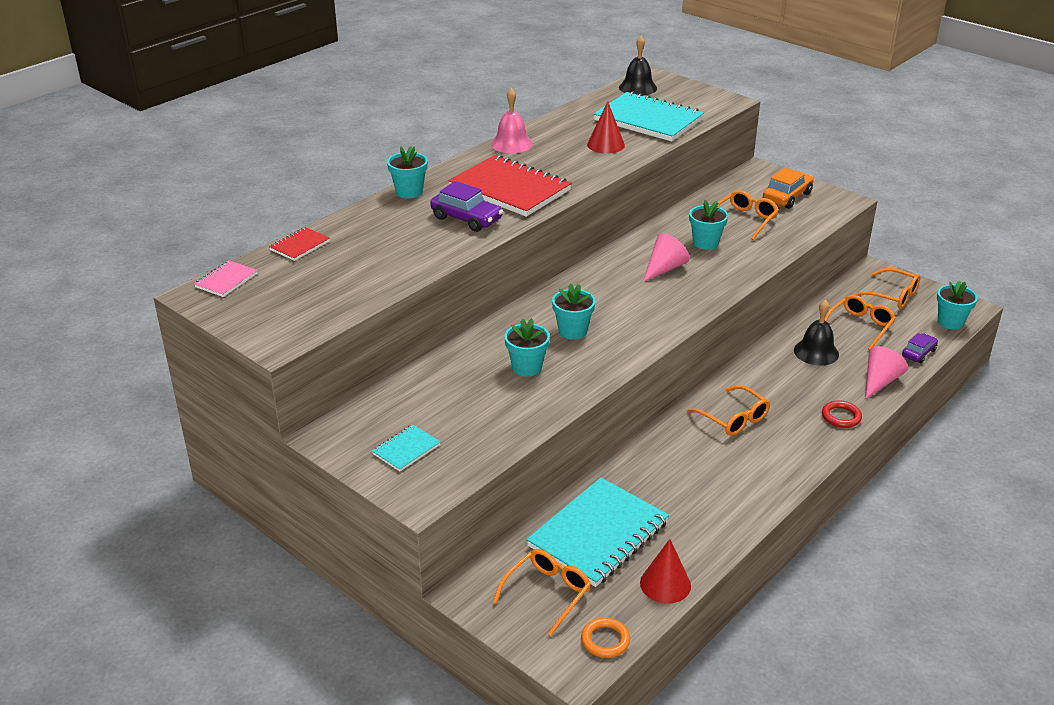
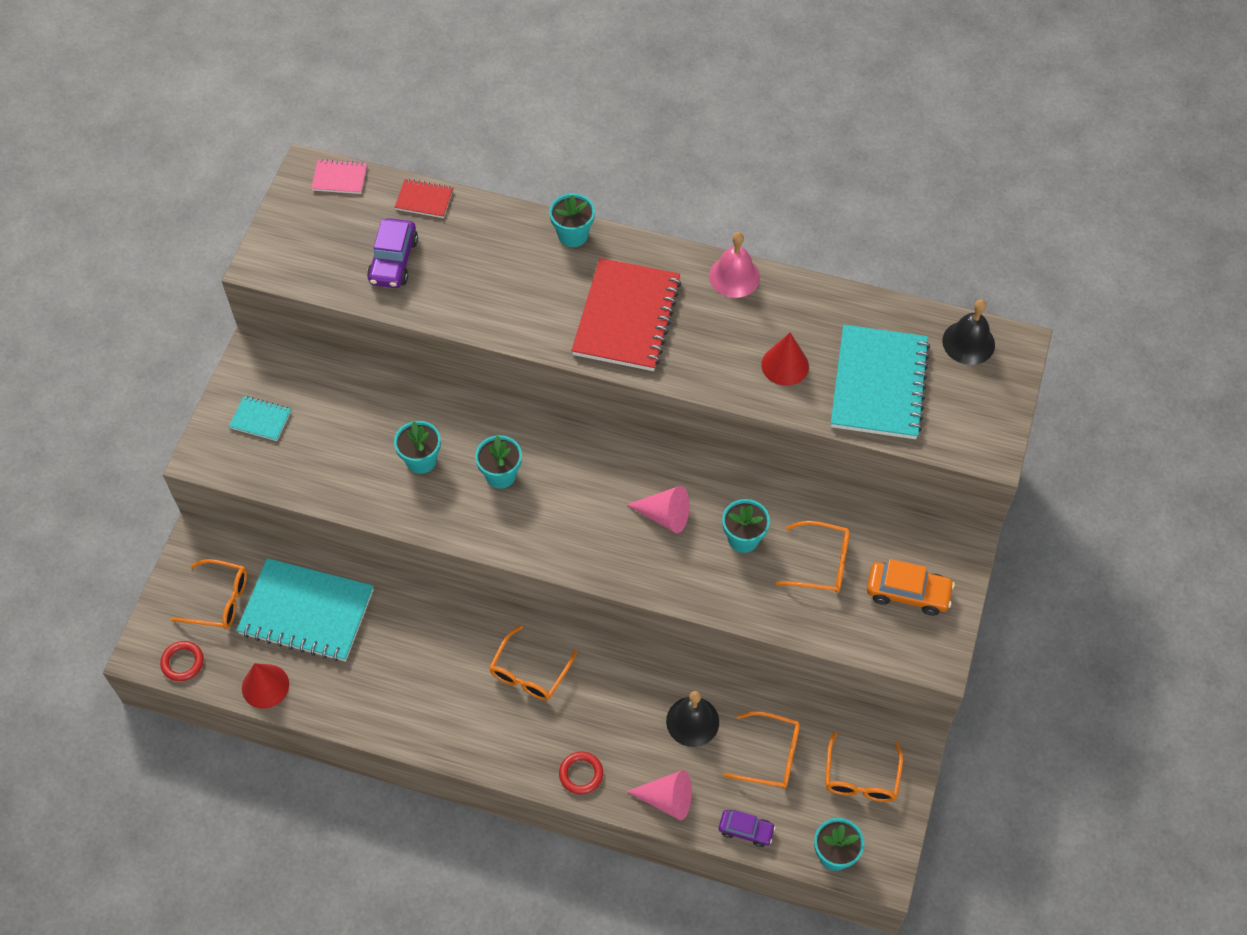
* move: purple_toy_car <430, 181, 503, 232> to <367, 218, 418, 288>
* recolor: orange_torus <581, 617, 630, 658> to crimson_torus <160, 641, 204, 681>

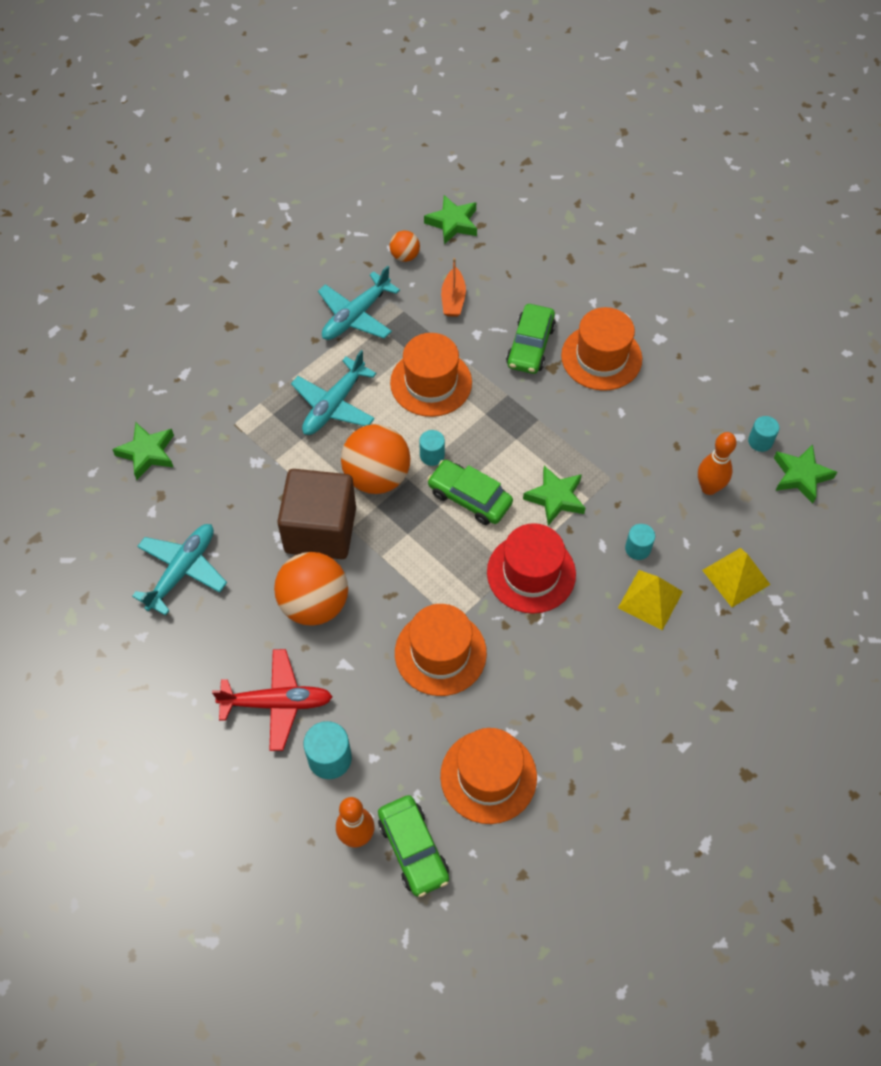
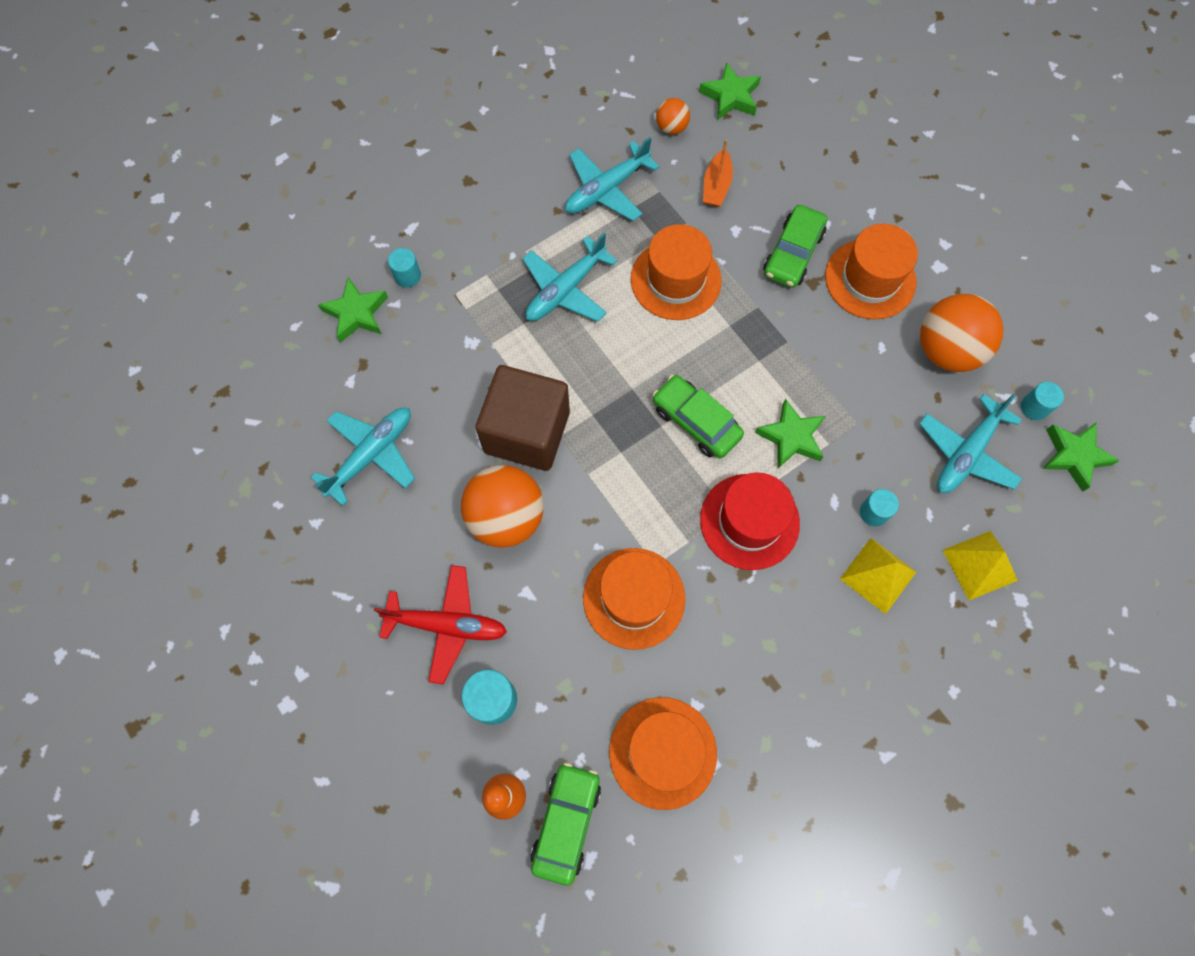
* move: orange_ball <341, 424, 410, 494> to <920, 294, 1004, 372>
* move: teal_solid_cylinder <419, 430, 445, 466> to <388, 248, 421, 287>
* replace: orange_bowling_pin <698, 432, 737, 495> to teal_aeroplane <919, 394, 1022, 493>
* rotate: green_toy_car <378, 795, 449, 897> = <530, 763, 601, 886> 150 degrees counterclockwise

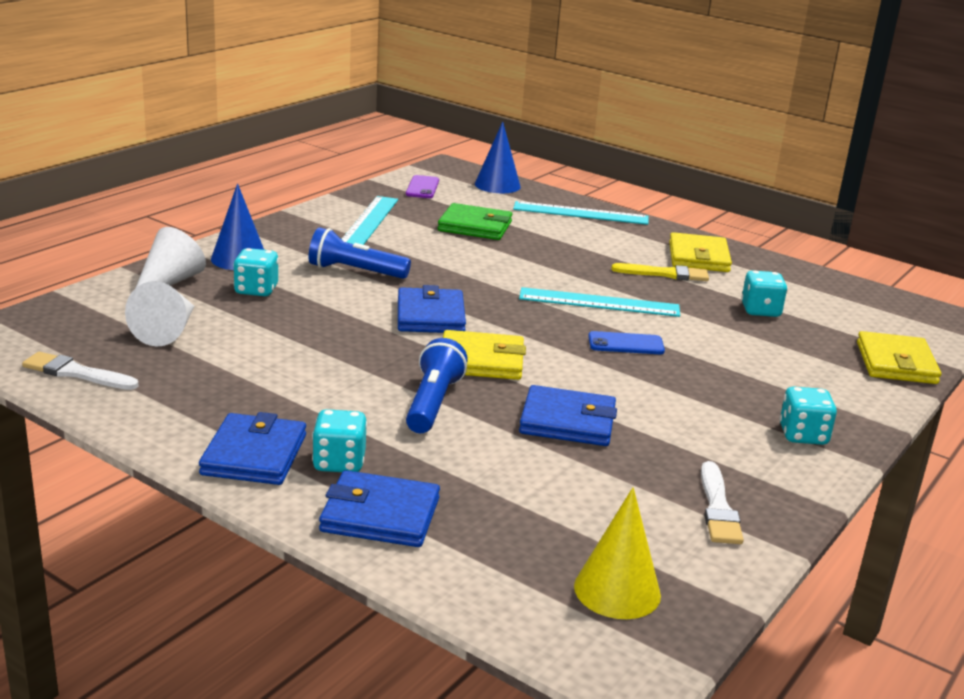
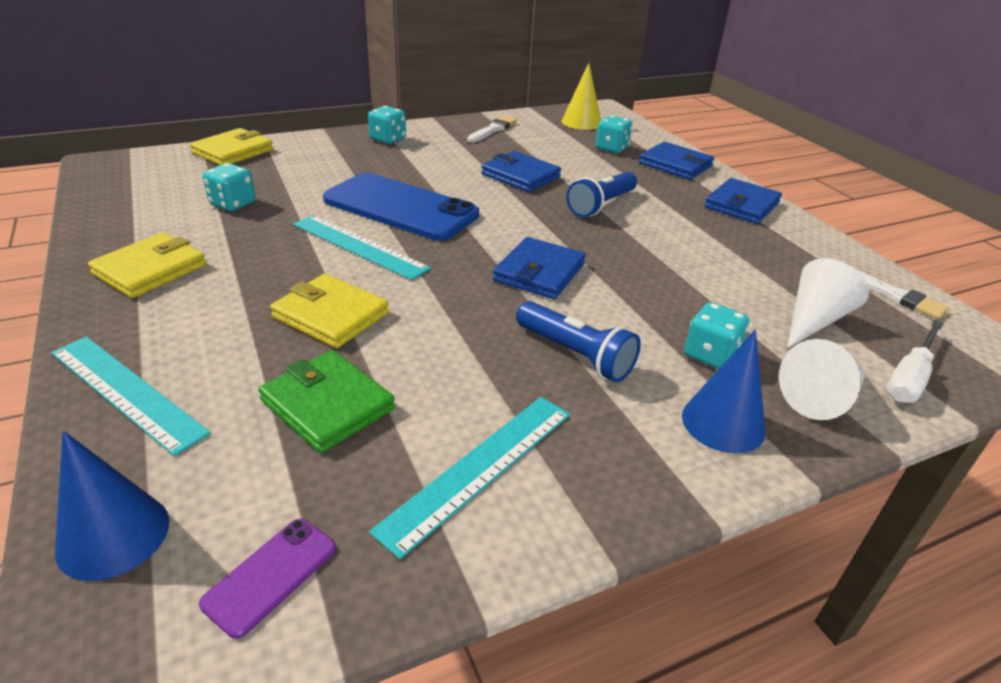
* delete: golden_paintbrush <611, 263, 709, 281>
* insert: white_screwdriver <886, 320, 944, 403>
* move: teal_dice <312, 409, 367, 472> to <595, 115, 632, 153>
* move: golden_card_wallet <443, 330, 526, 380> to <270, 274, 389, 348>
* resize: cobalt_phone <588, 331, 665, 354> = <323, 173, 479, 241> x2.32

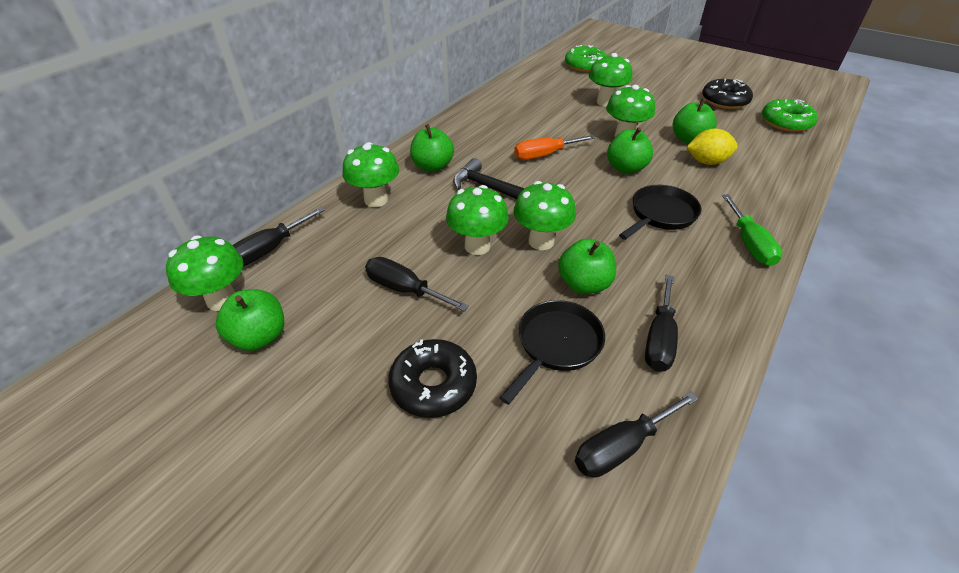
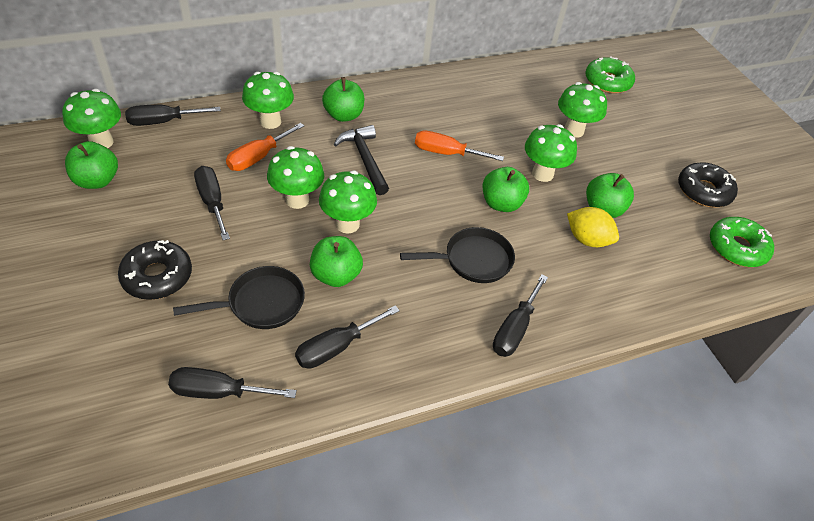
* insert: orange_screwdriver <226, 123, 304, 171>
* recolor: green_screwdriver <722, 194, 783, 266> to black_screwdriver <493, 274, 548, 357>

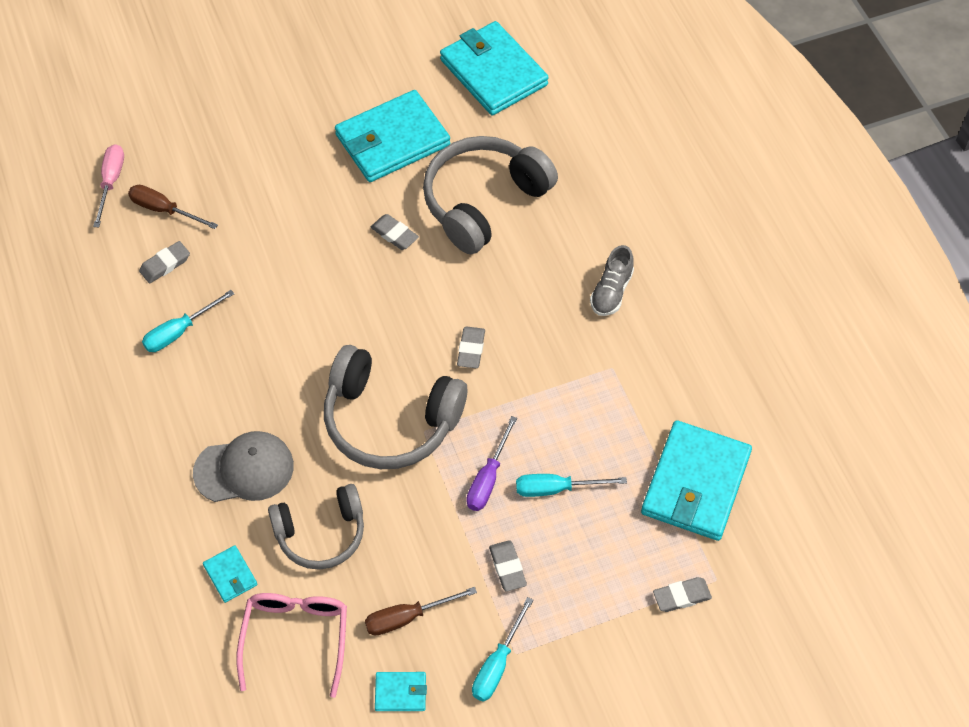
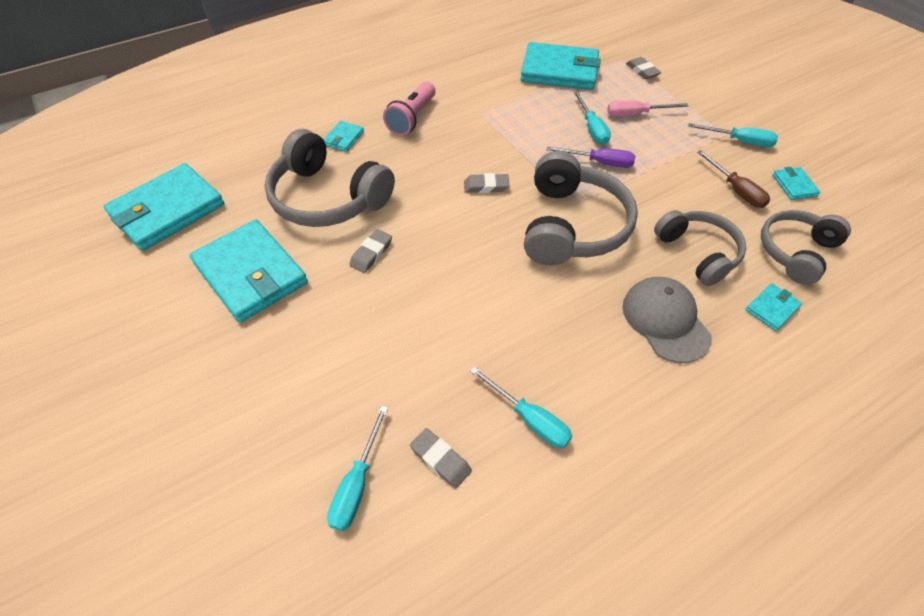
* delete: grey_pencil_eraser <489, 540, 527, 592>
* insert: teal_card_wallet <323, 121, 364, 152>
* move: rosy_screwdriver <93, 144, 124, 227> to <607, 100, 689, 117>
* replace: rosy_eyeglasses <236, 593, 347, 698> to grey_headset <761, 210, 851, 285>
* replace: grey_shoe <590, 245, 634, 316> to rosy_flashlight <383, 82, 435, 136>
* recolor: russet_screwdriver <128, 185, 218, 229> to teal_screwdriver <327, 406, 388, 531>

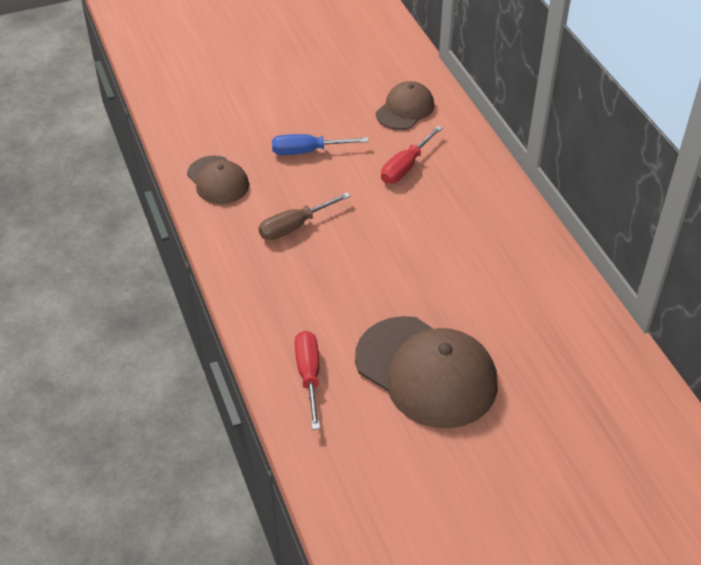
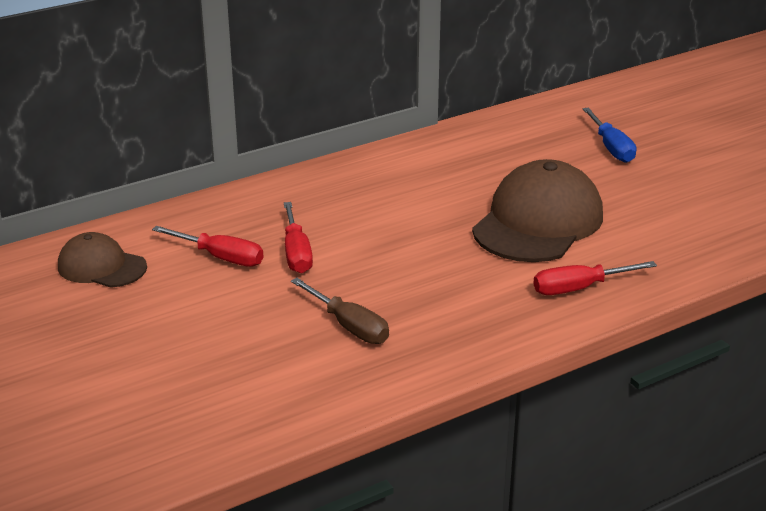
* delete: russet_peaked_cap <187, 156, 249, 204>
* insert: crimson_screwdriver <284, 202, 313, 273>
* move: cobalt_screwdriver <272, 134, 369, 155> to <582, 108, 636, 163>

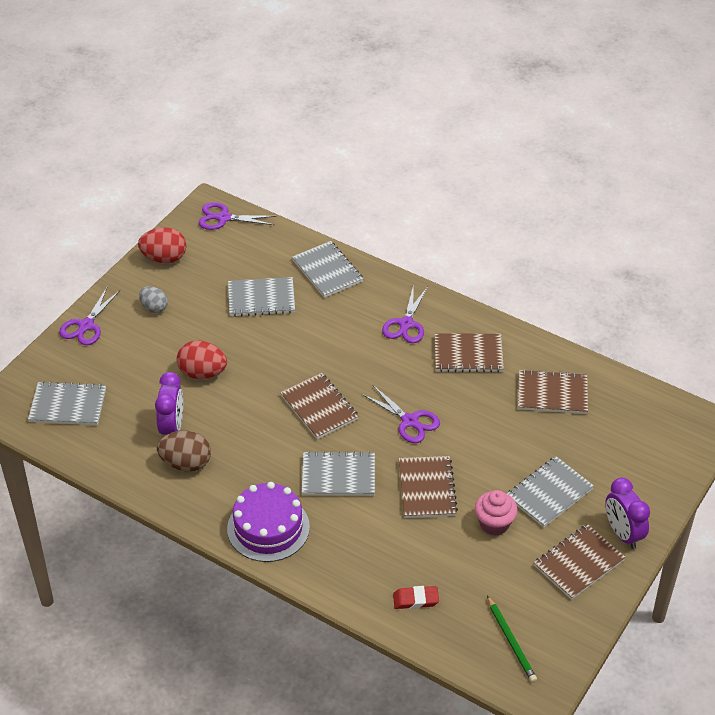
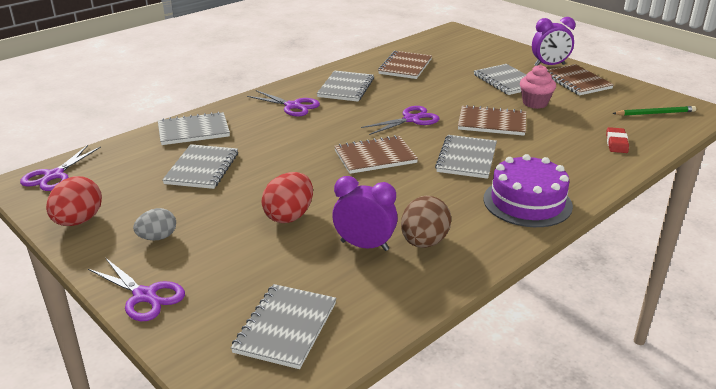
* recolor: russet_notepad <434, 333, 504, 372> to grey_notepad <317, 70, 374, 102>

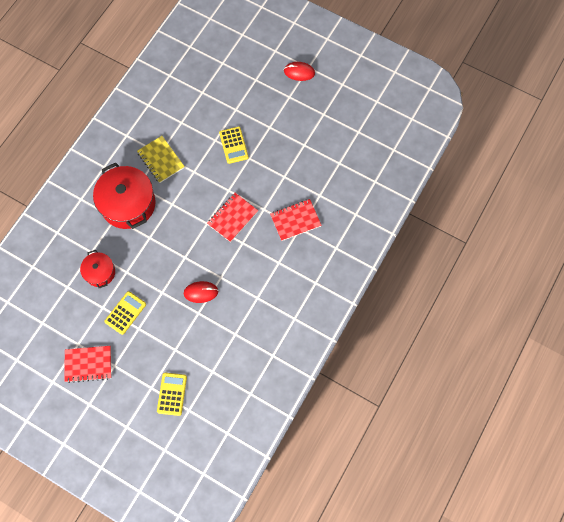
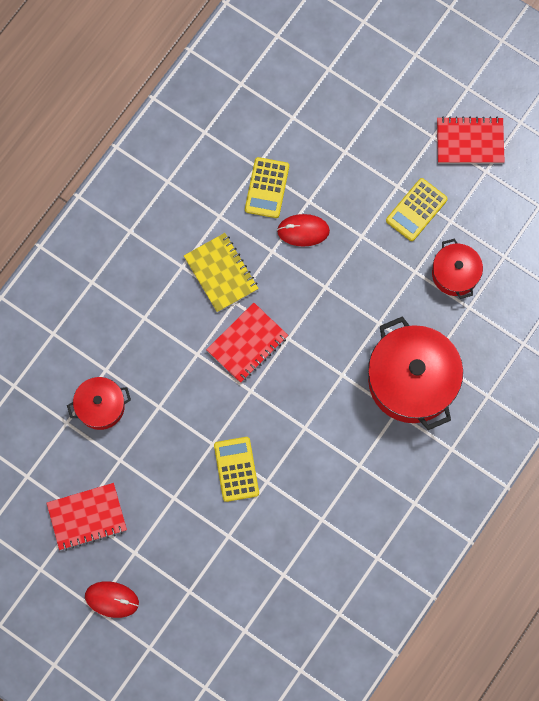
* insert: crimson_cooking_pot <67, 377, 131, 430>
* move: golden_notepad <137, 136, 185, 183> to <184, 233, 259, 312>
* move: golden_calculator <157, 373, 187, 416> to <245, 157, 289, 218>
* move: crimson_notepad <270, 199, 322, 241> to <47, 483, 127, 551>

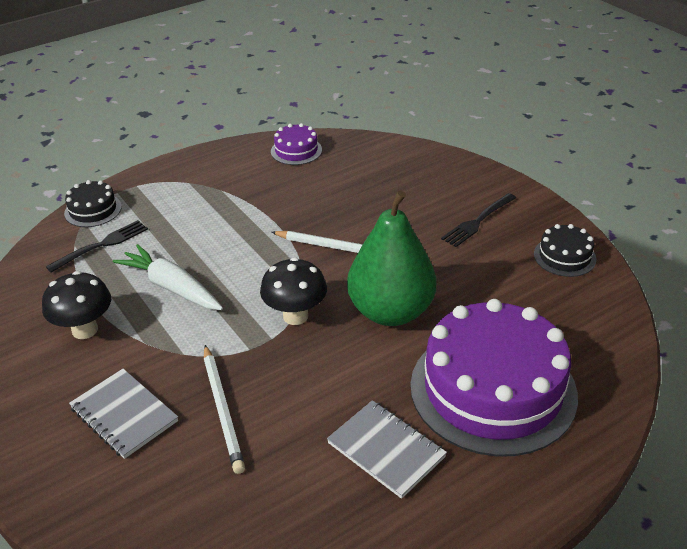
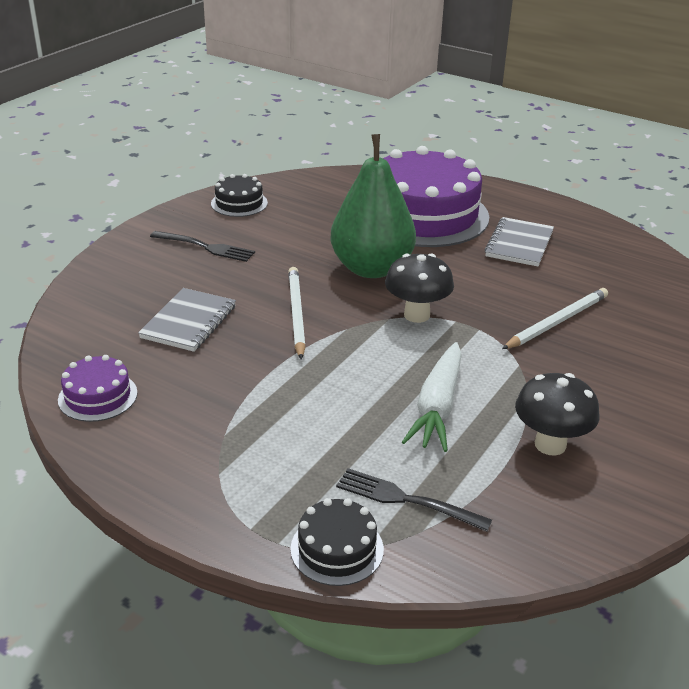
* move: grey_notepad <69, 369, 178, 459> to <138, 288, 236, 352>

